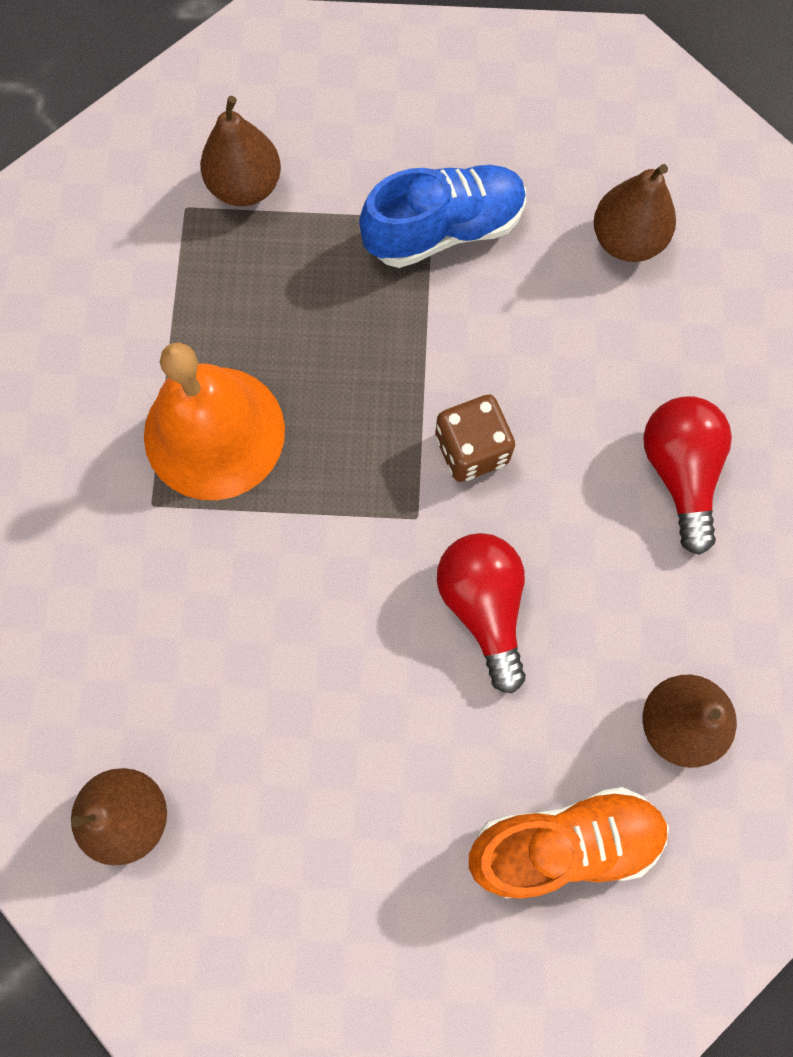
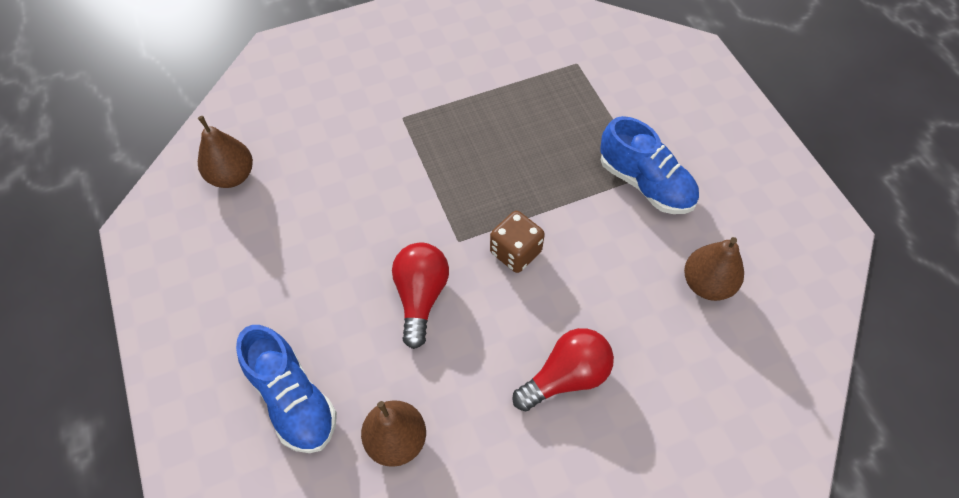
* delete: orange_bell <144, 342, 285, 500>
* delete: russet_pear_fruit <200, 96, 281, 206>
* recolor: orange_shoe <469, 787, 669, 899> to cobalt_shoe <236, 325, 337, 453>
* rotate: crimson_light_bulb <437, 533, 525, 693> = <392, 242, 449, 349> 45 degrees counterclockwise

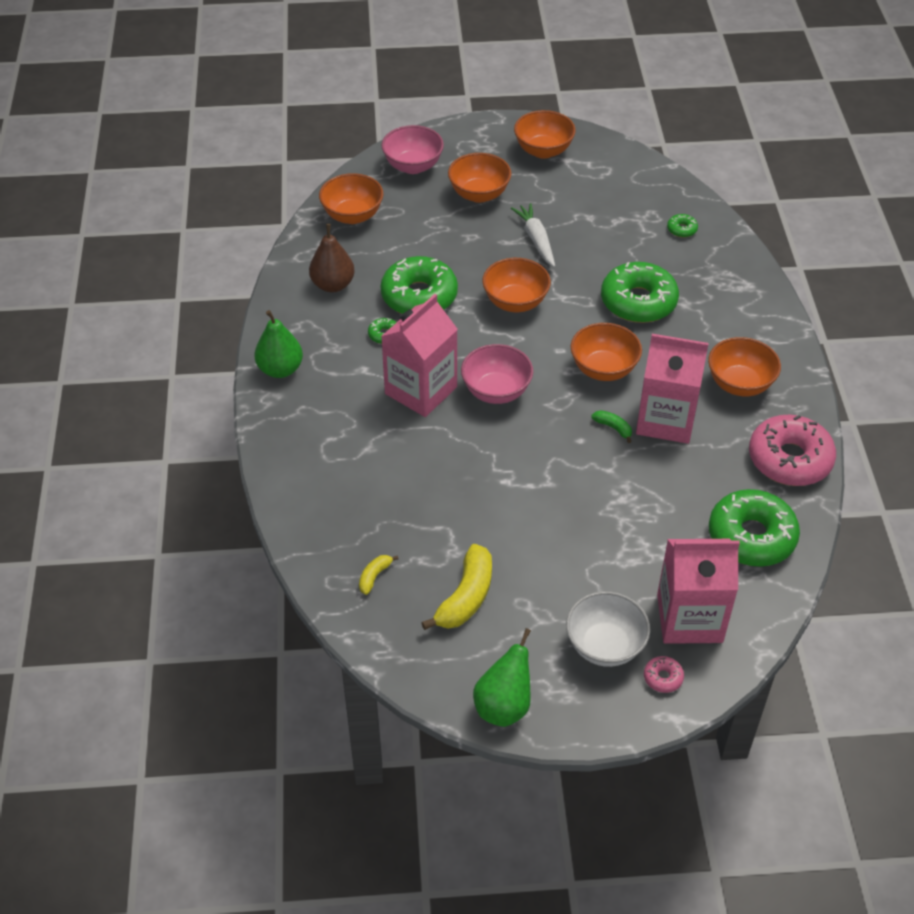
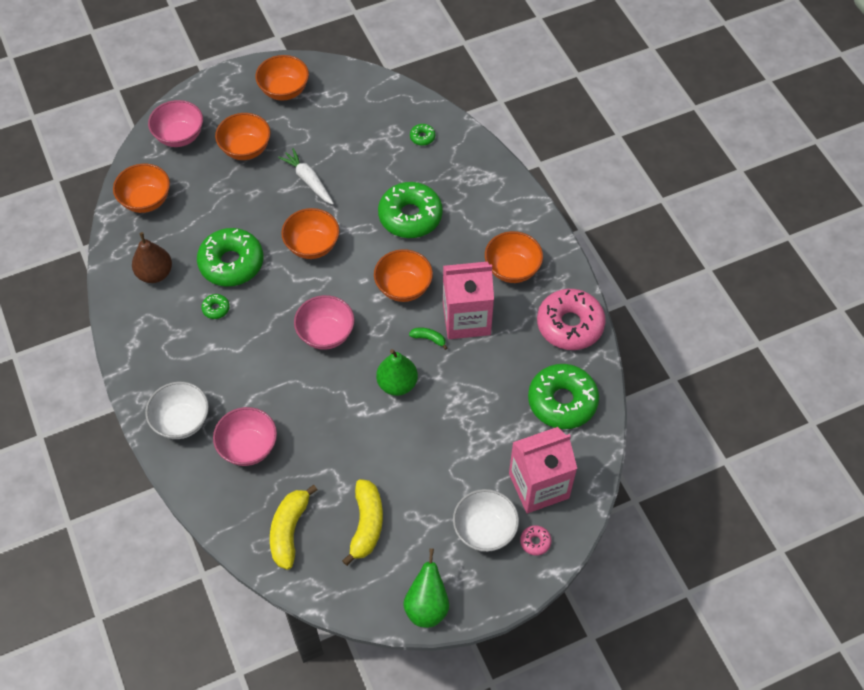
* delete: rosy_milk_carton <381, 294, 458, 417>
* insert: white_bowl <145, 382, 209, 439>
* insert: rosy_bowl <213, 407, 277, 466>
* move: green_pear_fruit <254, 310, 303, 378> to <376, 349, 418, 396>
* resize: golden_banana <359, 555, 399, 595> = <270, 485, 317, 570> x2.02

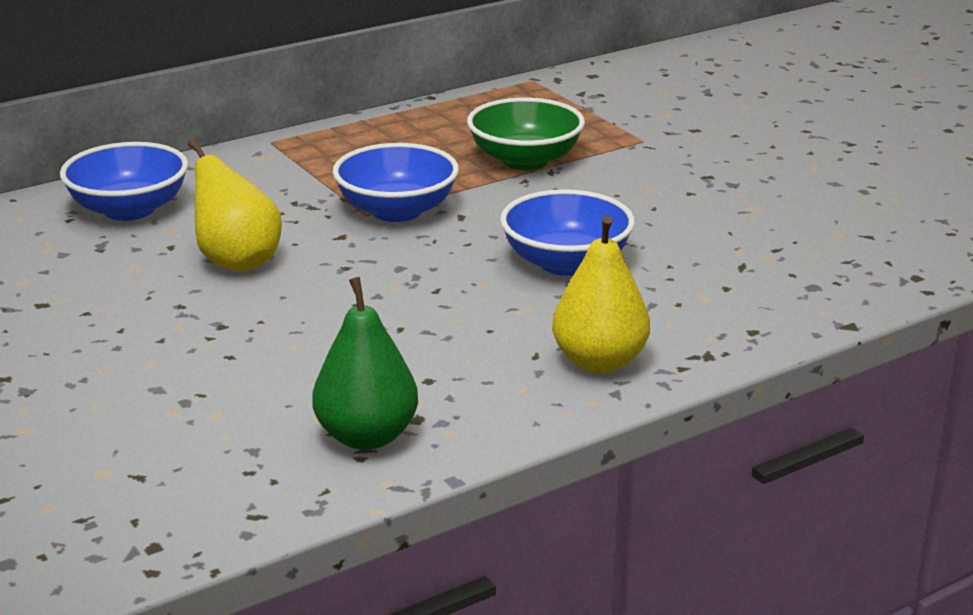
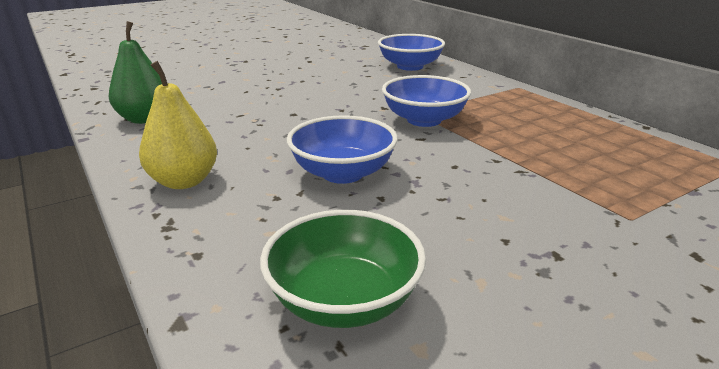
* delete: golden_pear_fruit <188, 139, 282, 272>
* move: green_bowl <467, 98, 585, 170> to <260, 210, 426, 328>

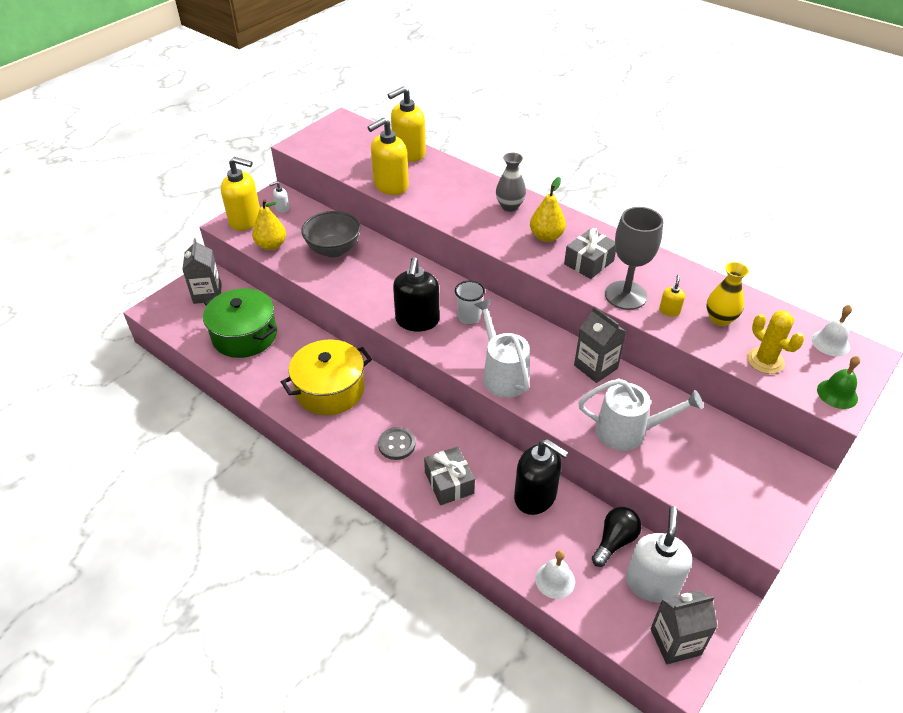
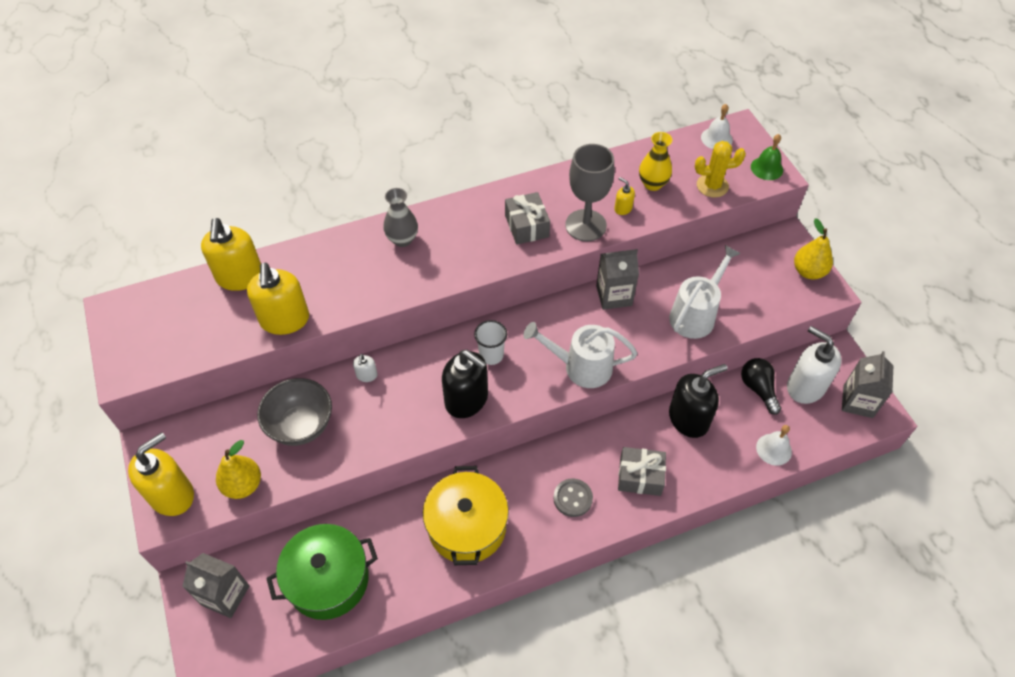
* move: white_soap_dispenser <269, 181, 289, 213> to <353, 354, 378, 382>
* move: golden_pear_fruit <530, 177, 566, 242> to <794, 218, 833, 279>

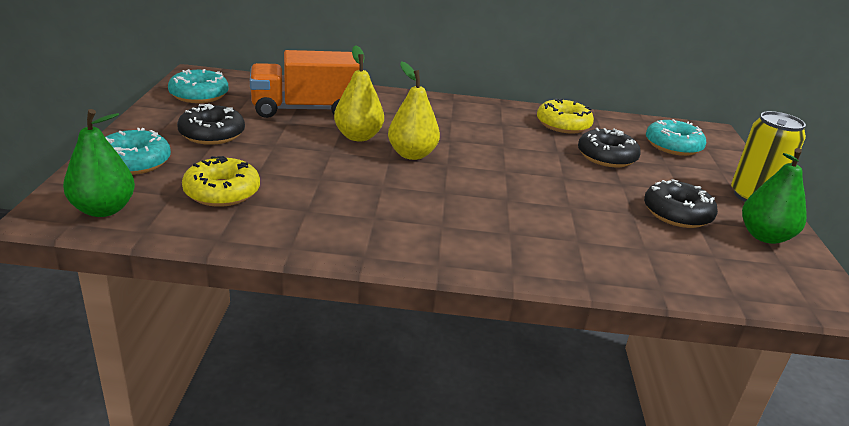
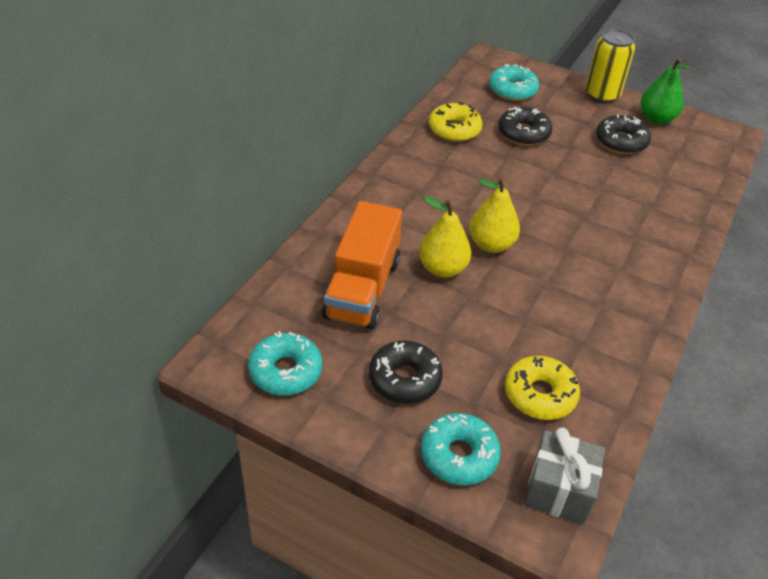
* replace: green_pear_fruit <63, 109, 135, 217> to grey_wrapped_gift <524, 427, 605, 525>

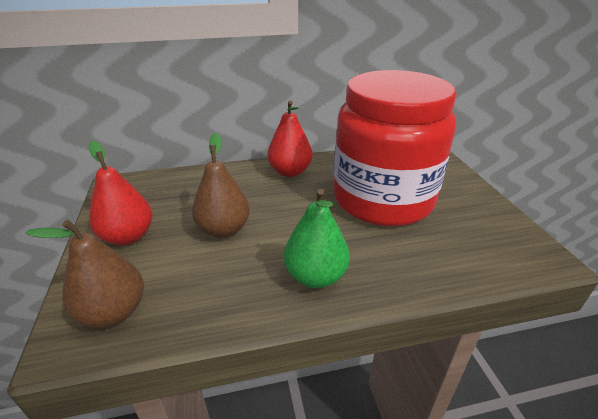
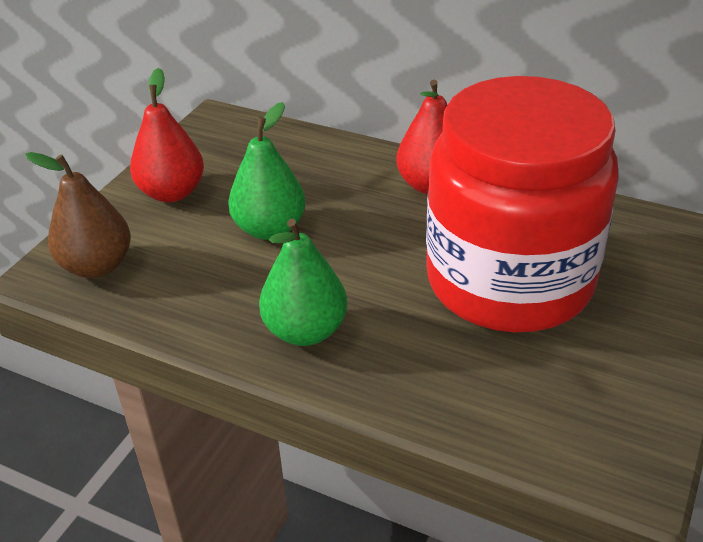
* recolor: russet_pear_fruit <192, 133, 250, 238> to green_pear_fruit <228, 102, 306, 240>

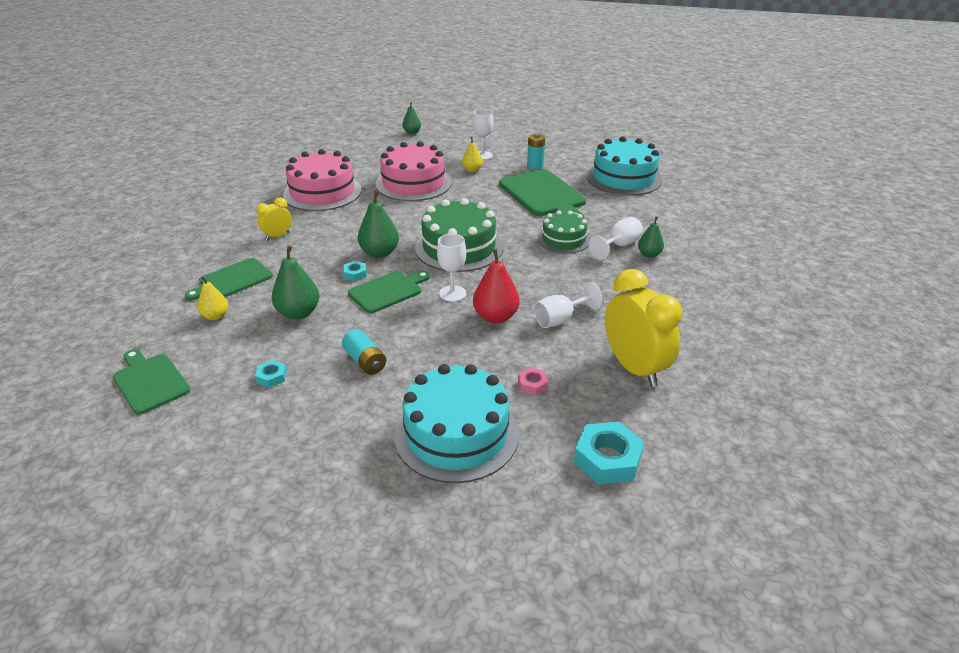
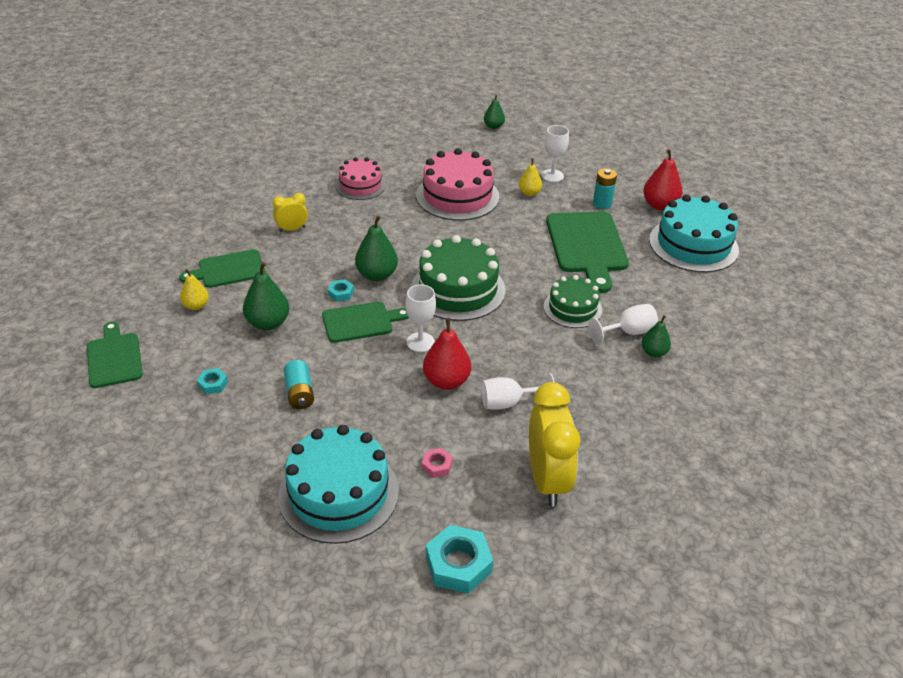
* insert: crimson_pear_fruit <643, 149, 683, 210>
* resize: rosy_layer_cake <283, 149, 362, 211> = <335, 157, 386, 200> x0.61

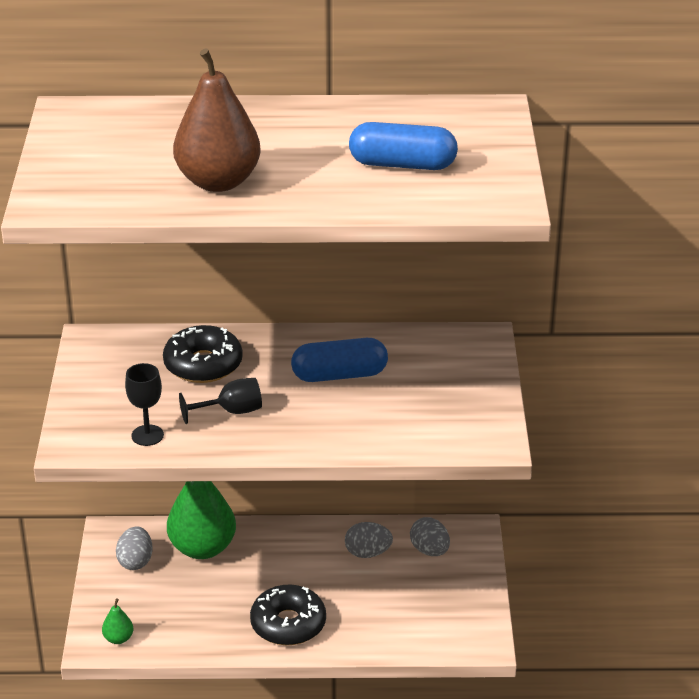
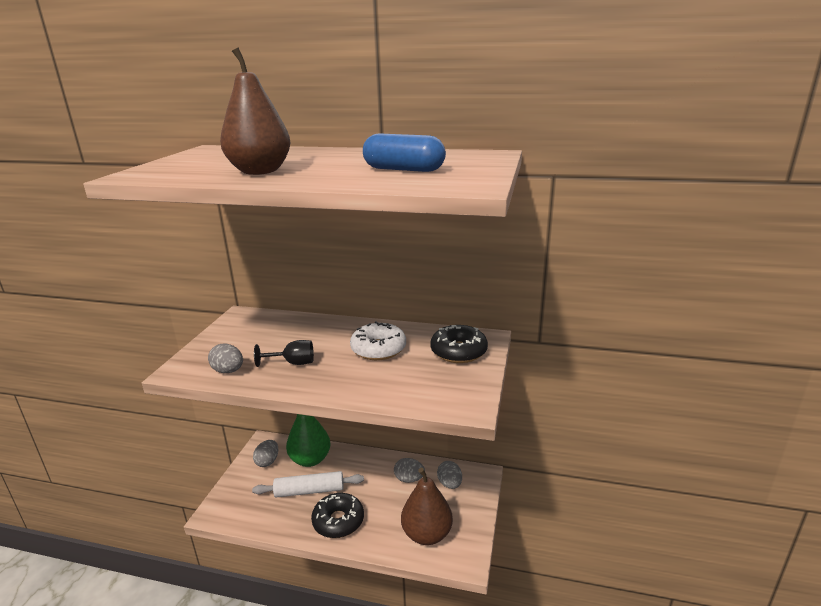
* delete: green_pear_fruit <102, 598, 133, 644>
* insert: white_dough_roller <252, 471, 364, 498>
* insert: russet_pear_fruit <401, 468, 453, 545>
* move: black_doughnut <163, 325, 243, 383> to <431, 325, 488, 363>
* replace: black_wine_glass <125, 363, 164, 446> to grey_egg_shape <208, 344, 243, 373>
* replace: cobalt_pill <291, 338, 388, 382> to white_doughnut <350, 321, 406, 360>

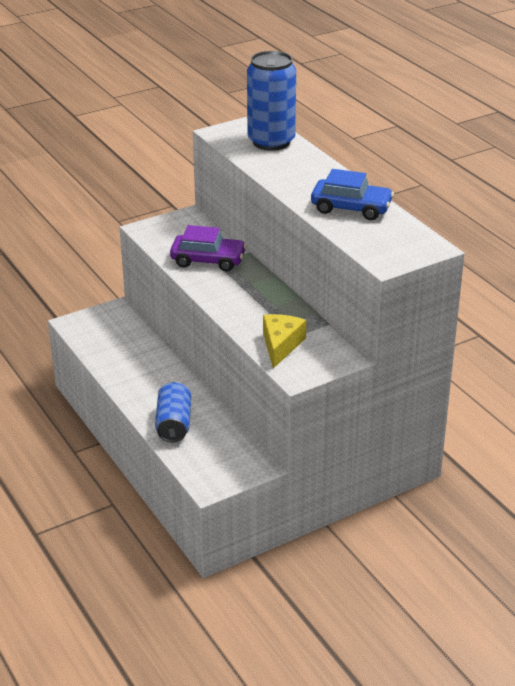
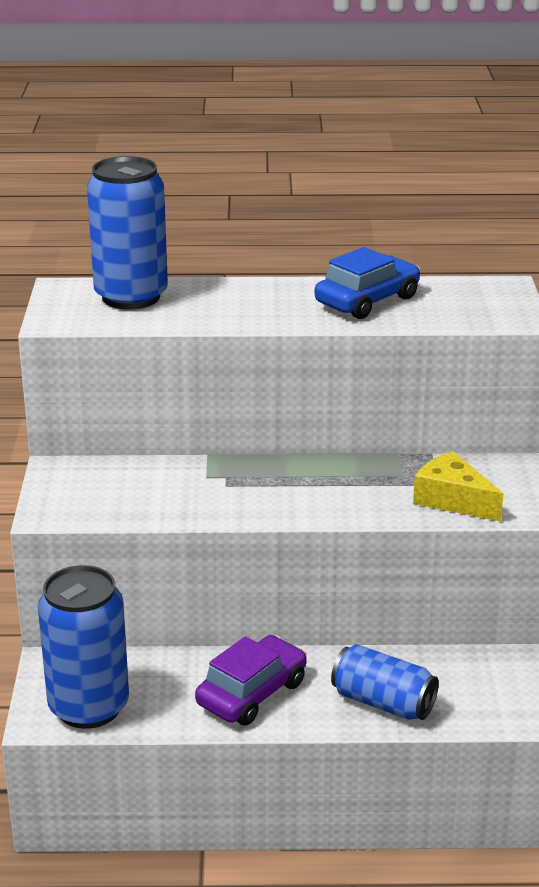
* insert: cobalt_can <38, 565, 129, 729>
* move: purple_toy_car <170, 225, 247, 272> to <195, 635, 307, 725>

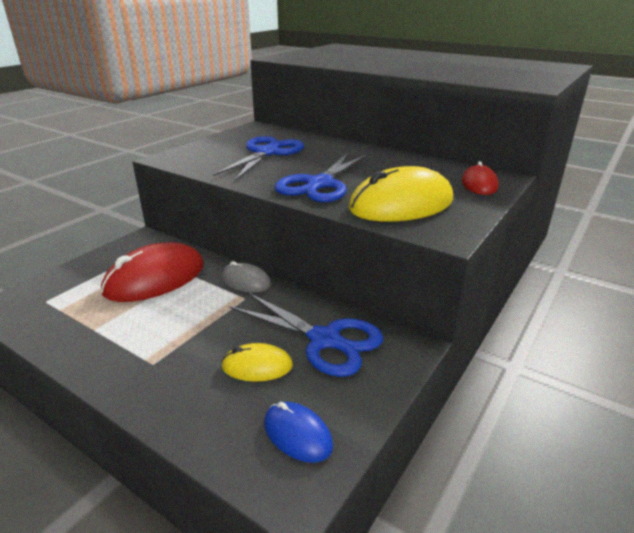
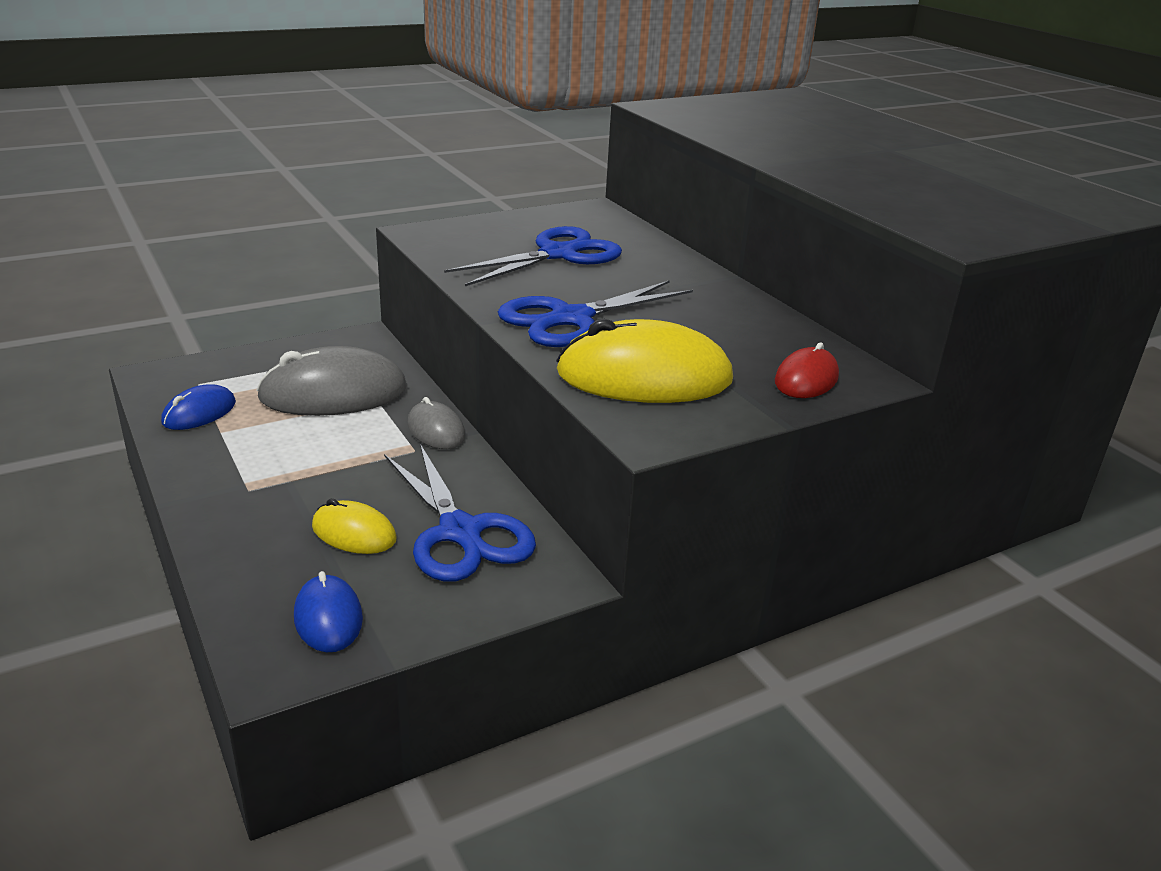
* insert: cobalt_mouse <161, 384, 236, 430>
* recolor: crimson_mouse <101, 242, 204, 302> to grey_mouse <256, 346, 407, 416>

